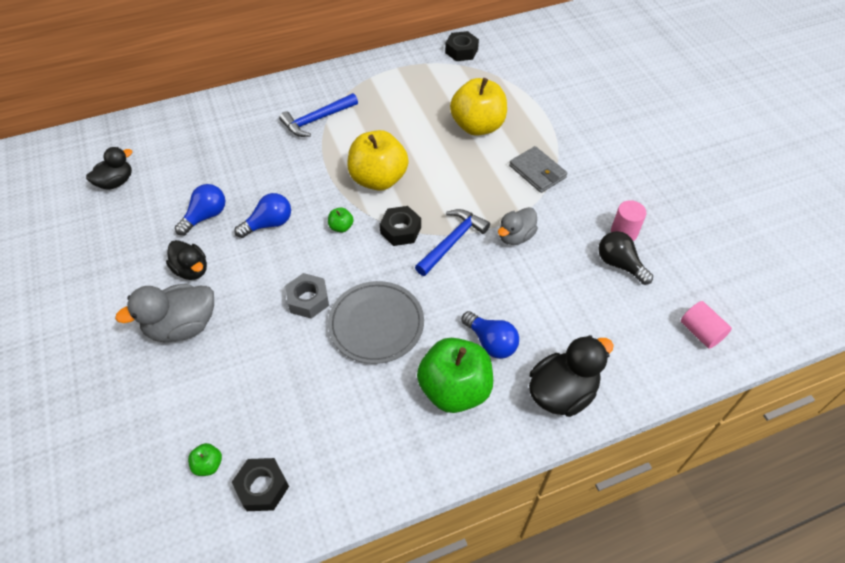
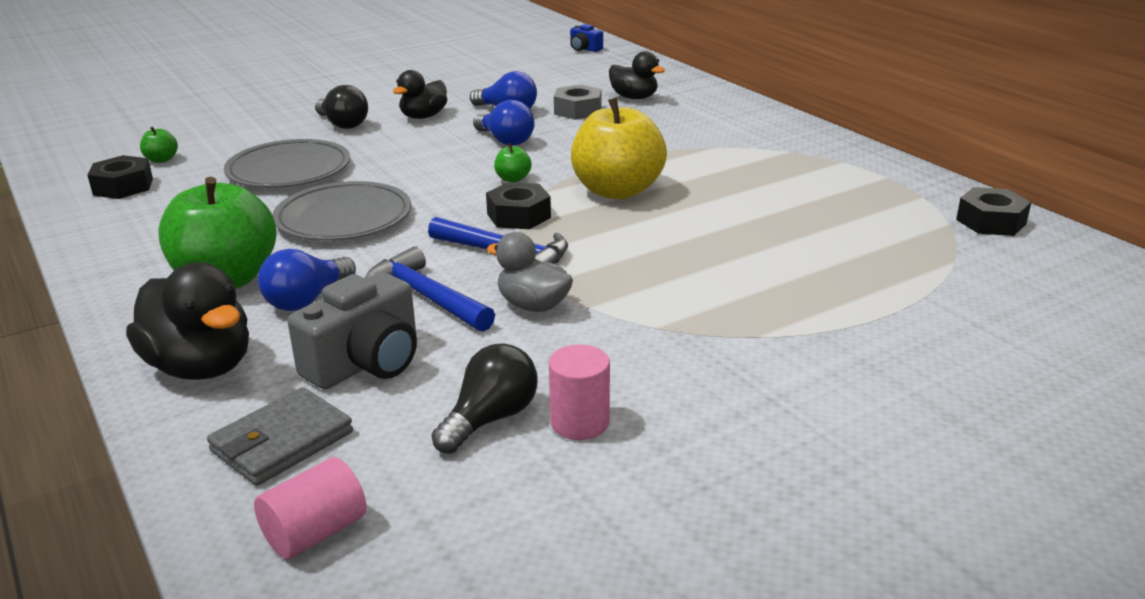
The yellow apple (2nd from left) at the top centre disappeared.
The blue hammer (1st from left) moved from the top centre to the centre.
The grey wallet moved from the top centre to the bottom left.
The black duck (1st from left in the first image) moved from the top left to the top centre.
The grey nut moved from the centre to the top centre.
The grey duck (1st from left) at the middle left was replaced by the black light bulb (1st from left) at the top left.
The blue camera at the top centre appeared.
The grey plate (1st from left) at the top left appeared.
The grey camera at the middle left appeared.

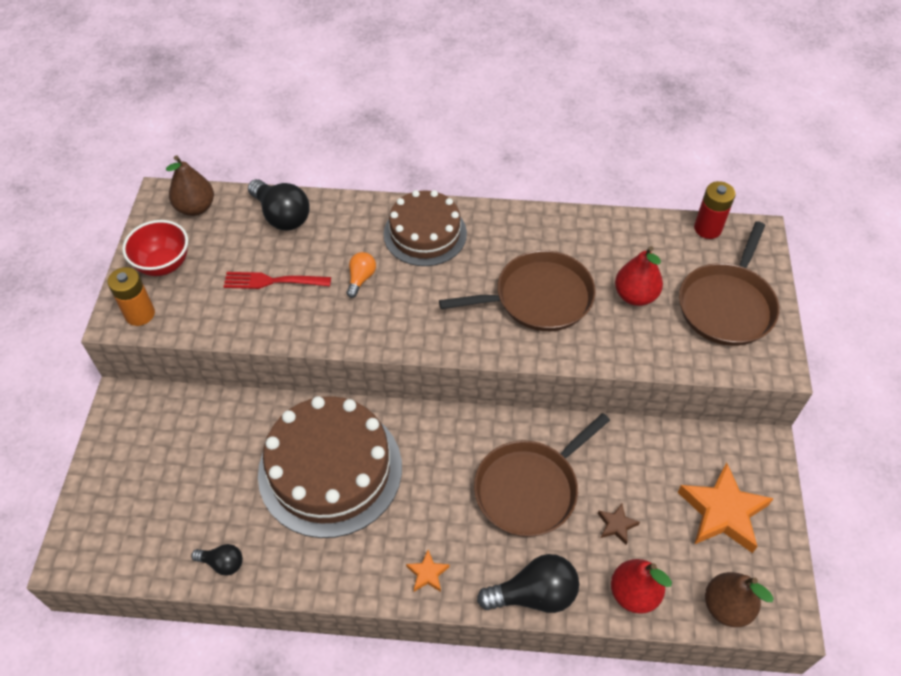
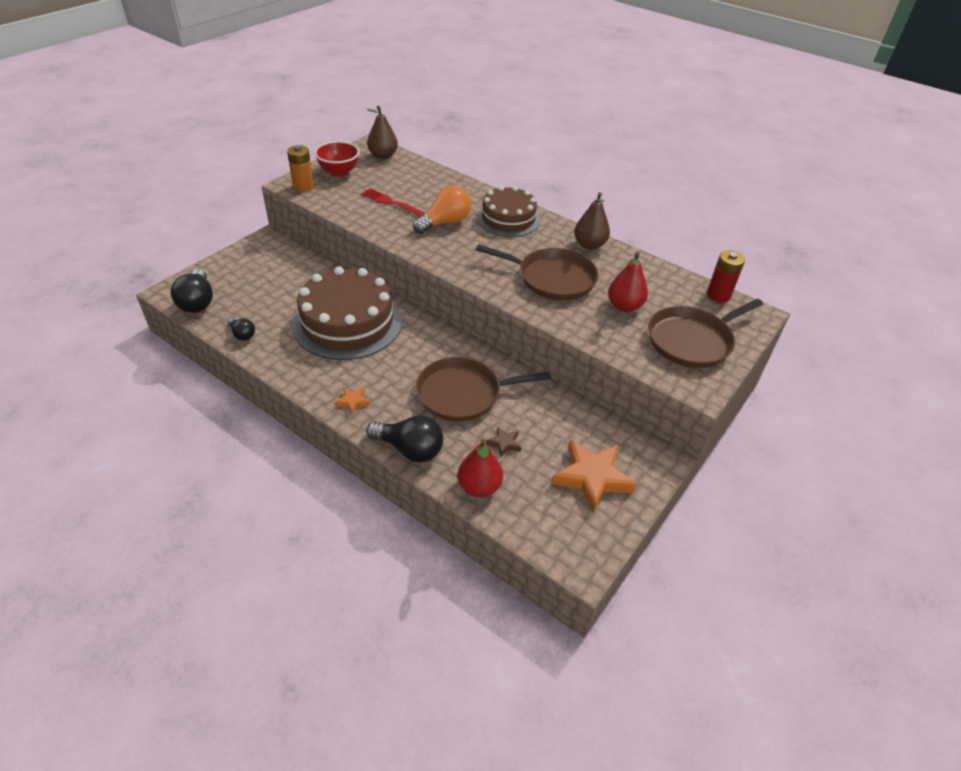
The black light bulb (2nd from left in the first image) moved from the top left to the middle left.
The orange light bulb at the centre changed to 1.81 times the size.
The brown pear (2nd from left) moved from the bottom right to the top centre.

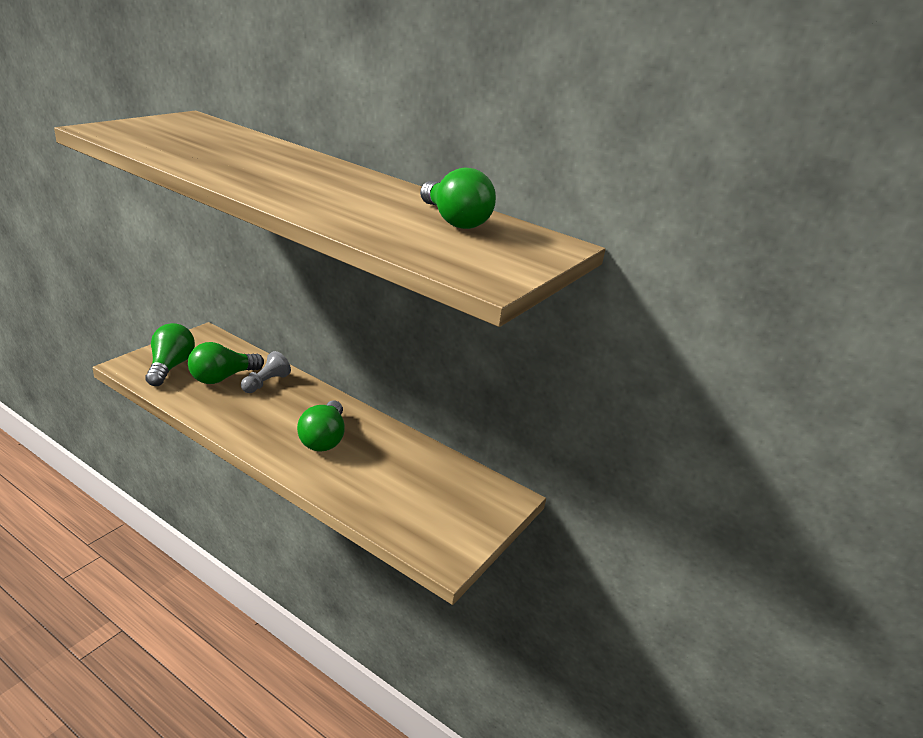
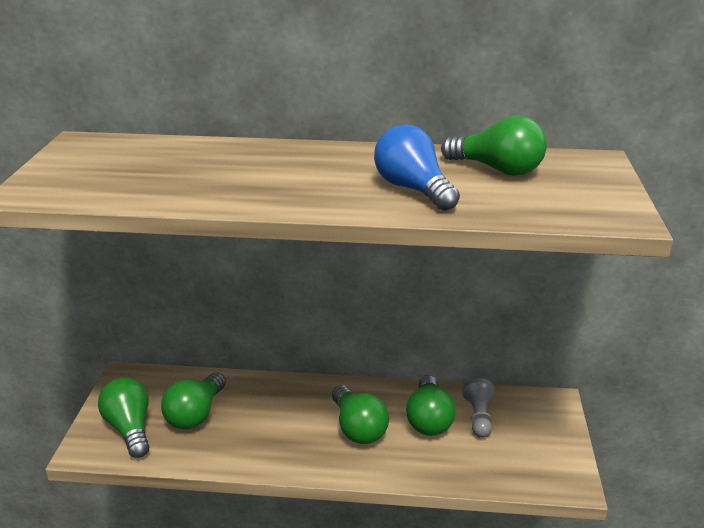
The grey pawn moved from the middle left to the bottom right.
The blue light bulb at the top centre appeared.
The green light bulb (4th from left) at the bottom centre appeared.

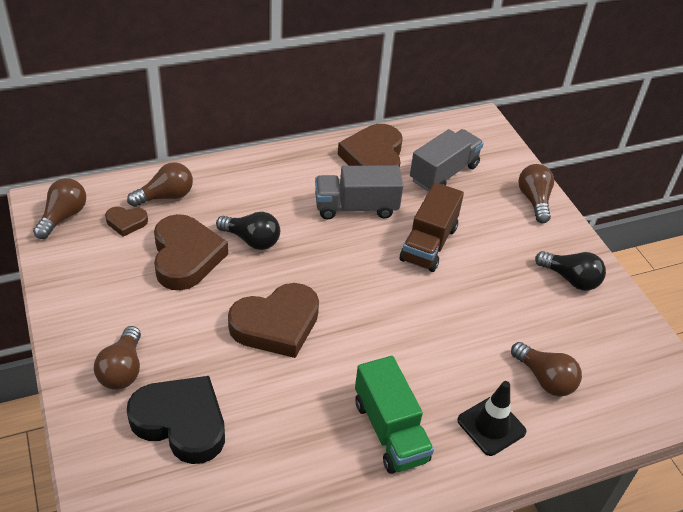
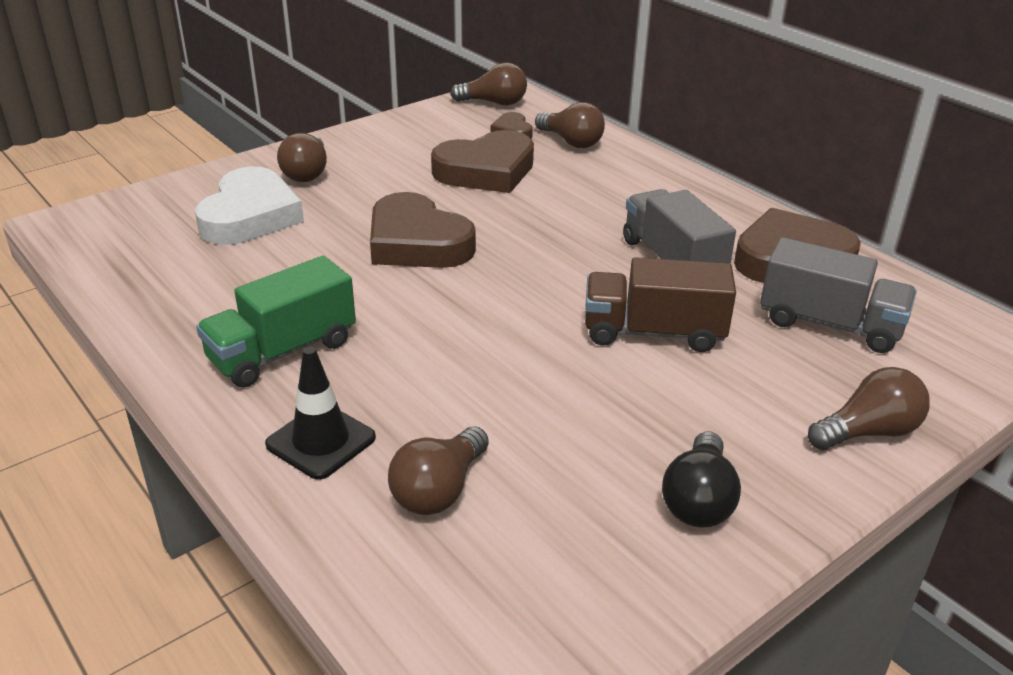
The black light bulb (1st from left) at the centre disappeared.
The brown light bulb (2nd from left in the first image) at the bottom left turned 75 degrees counterclockwise.
The black heart at the bottom left became the white heart at the top left.

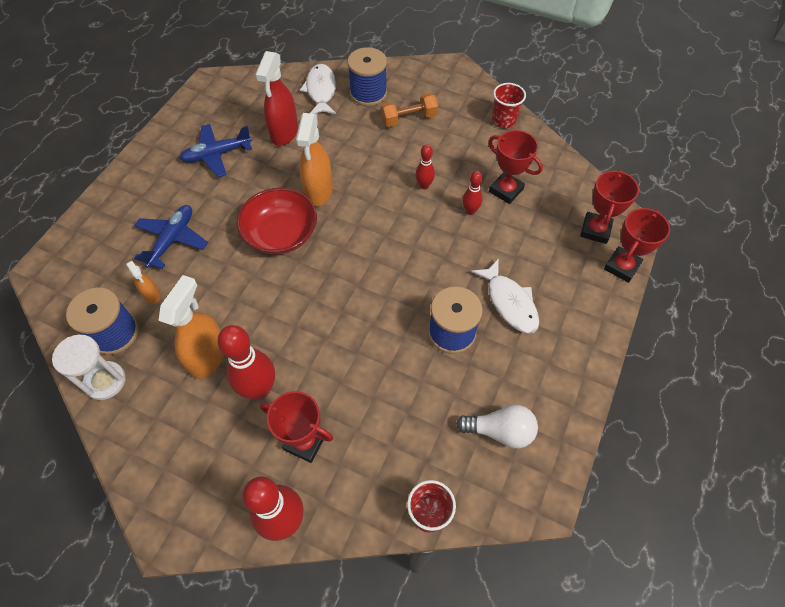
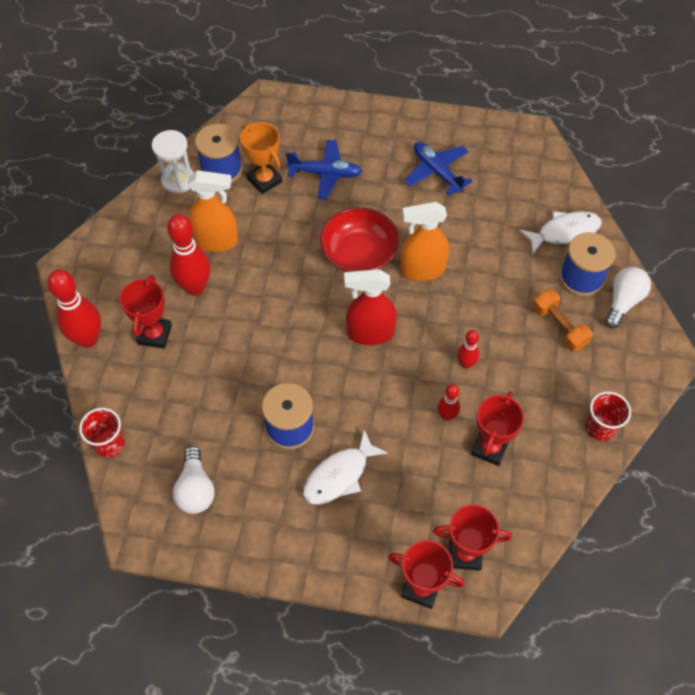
The red spray bottle moved from the top centre to the centre.
The orange spray bottle (1st from left) at the middle left was replaced by the orange trophy at the top centre.
The white light bulb (2nd from left) at the middle right appeared.

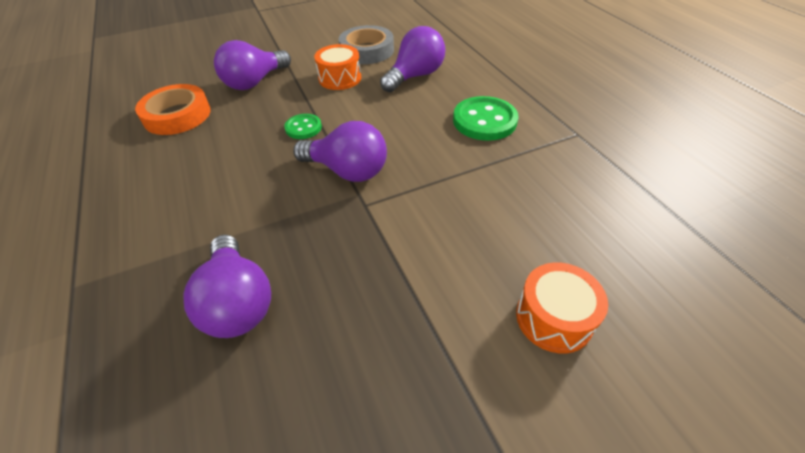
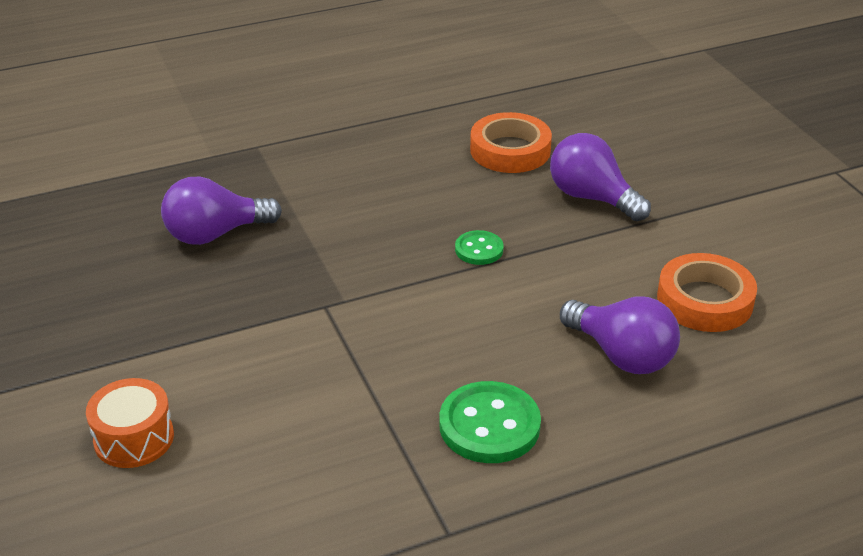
The grey tape at the top centre became the orange tape (2nd from left) at the middle right.
The orange drum (1st from left) at the top centre disappeared.
The purple light bulb (3rd from left) at the centre disappeared.

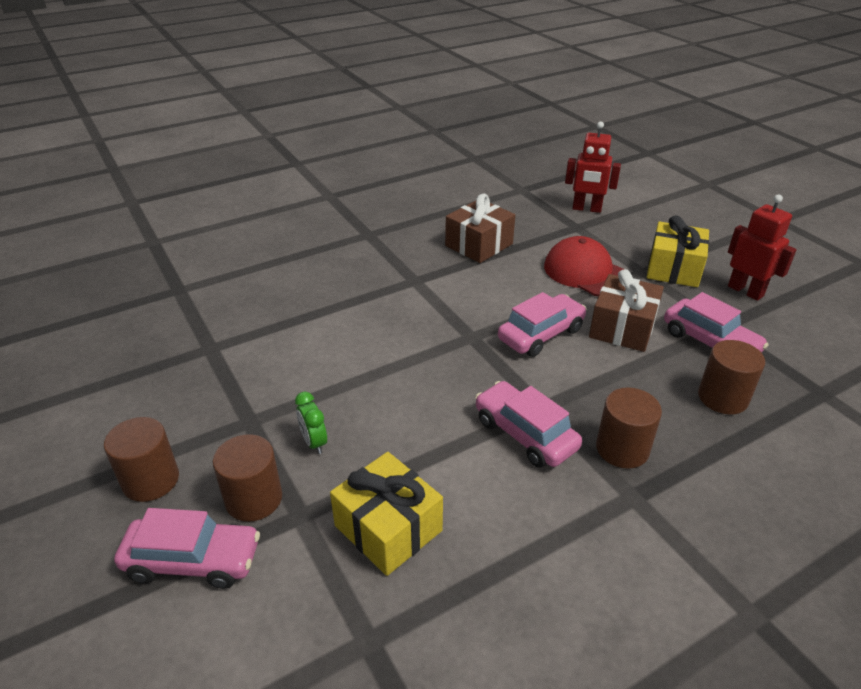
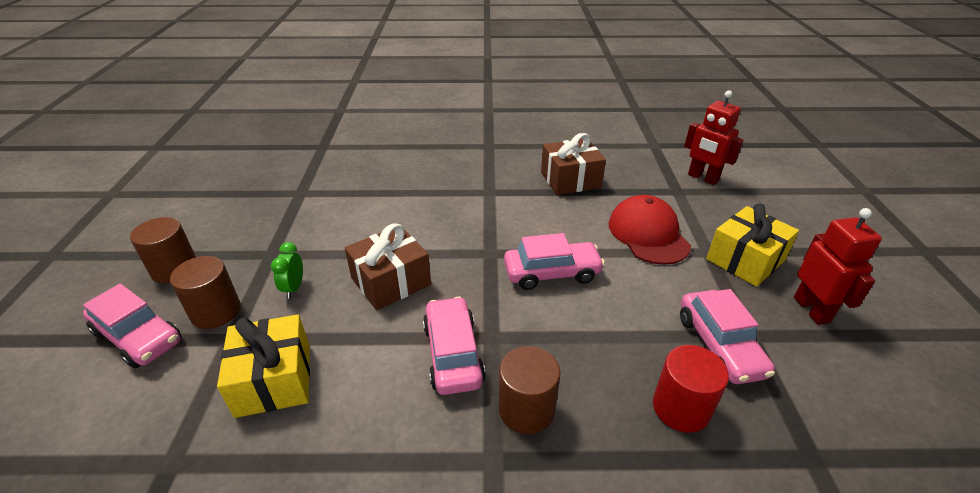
The brown gift (2nd from left in the first image) moved from the middle right to the centre.
The brown cylinder (4th from left) at the middle right became the red cylinder at the bottom right.

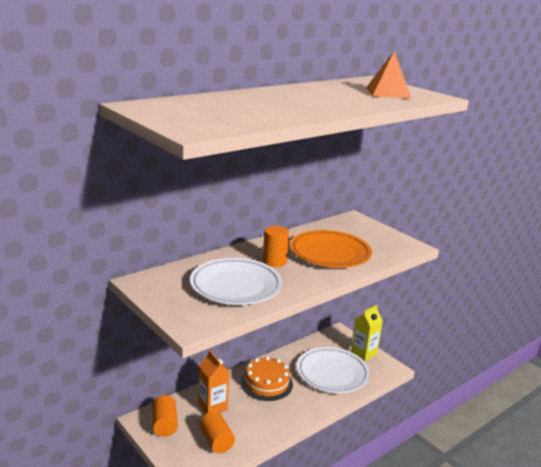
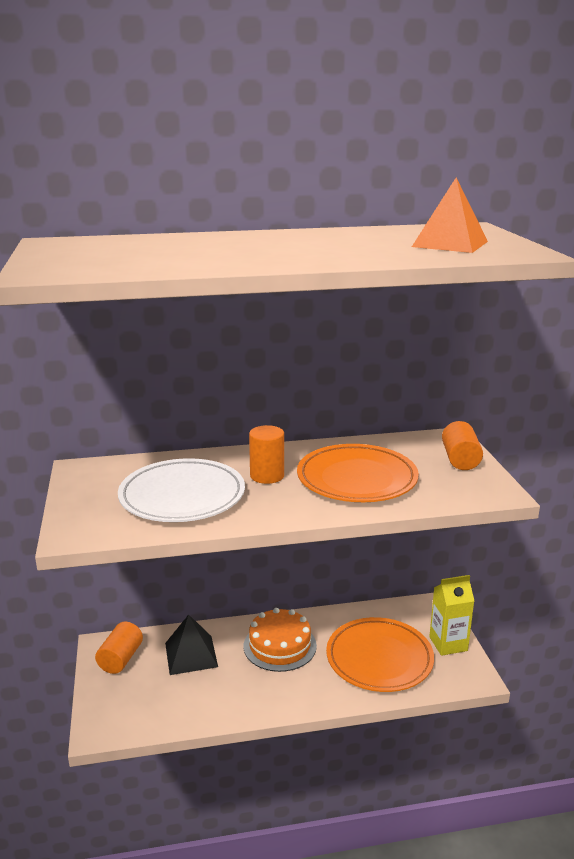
The white plate (2nd from left) at the bottom centre became the orange plate (2nd from left) at the bottom centre.
The orange carton at the bottom centre was replaced by the black pyramid at the bottom left.
The orange cylinder (2nd from left in the first image) moved from the bottom centre to the middle right.

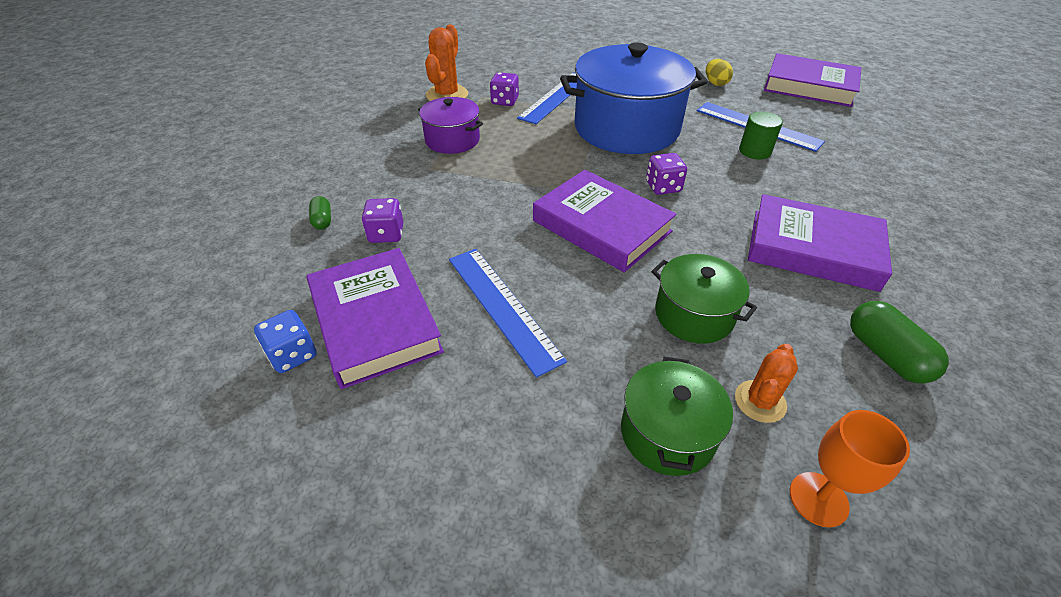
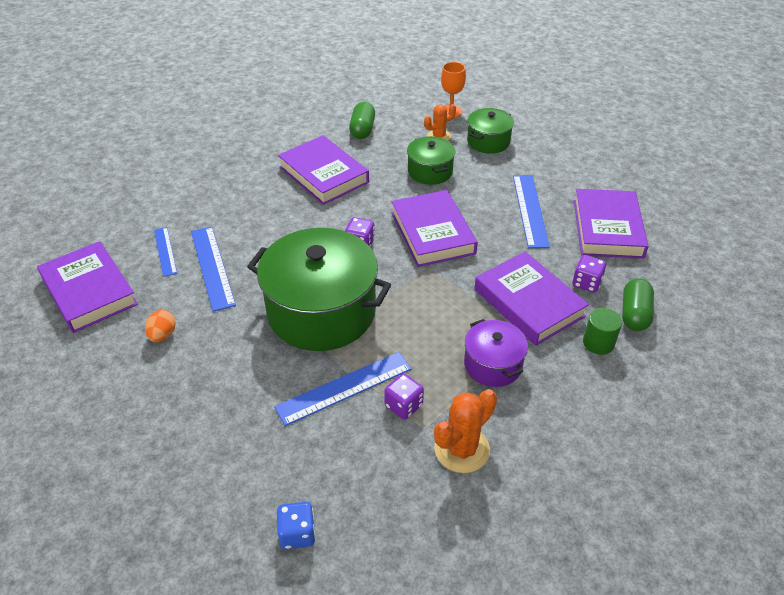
The blue pot at the top centre became the green pot (1st from left) at the centre.
The yellow egg at the top right became the orange egg at the middle left.
The green cylinder moved from the top right to the middle right.
The green capsule (1st from left in the first image) at the middle left changed to 1.76 times the size.
The blue dice moved from the middle left to the bottom centre.
The blue ruler (1st from left) at the middle left appeared.
The purple book (4th from left) at the middle right appeared.

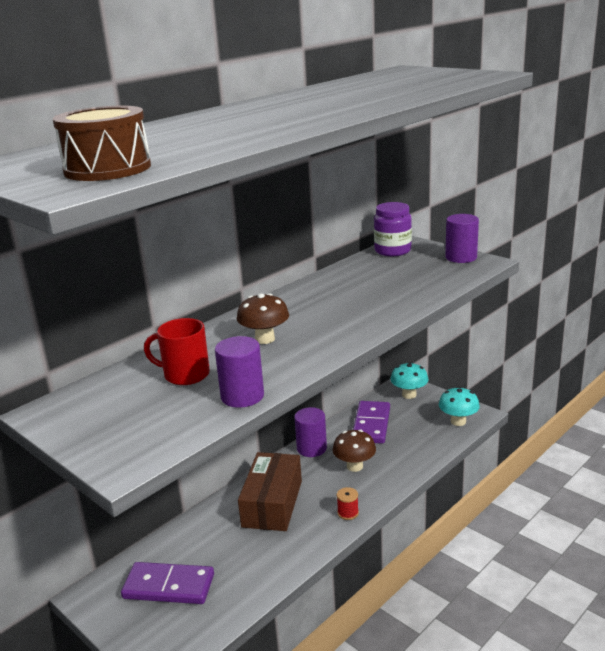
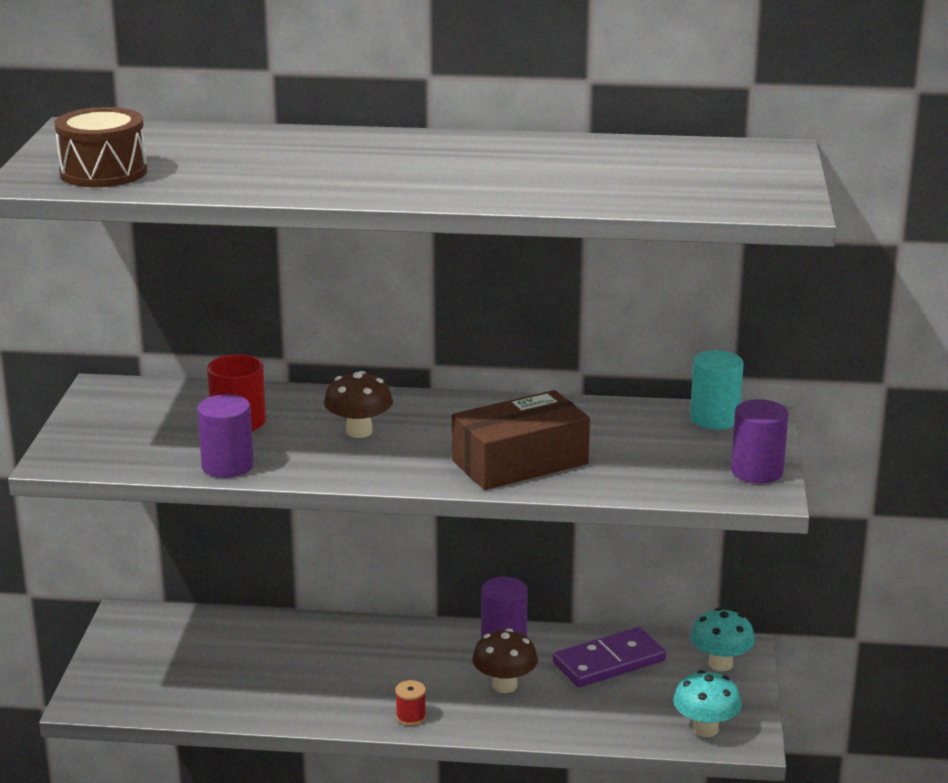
The purple jar at the centre was replaced by the turquoise cylinder at the middle right.
The brown box moved from the bottom centre to the centre.
The purple domino (1st from left) at the bottom left disappeared.

